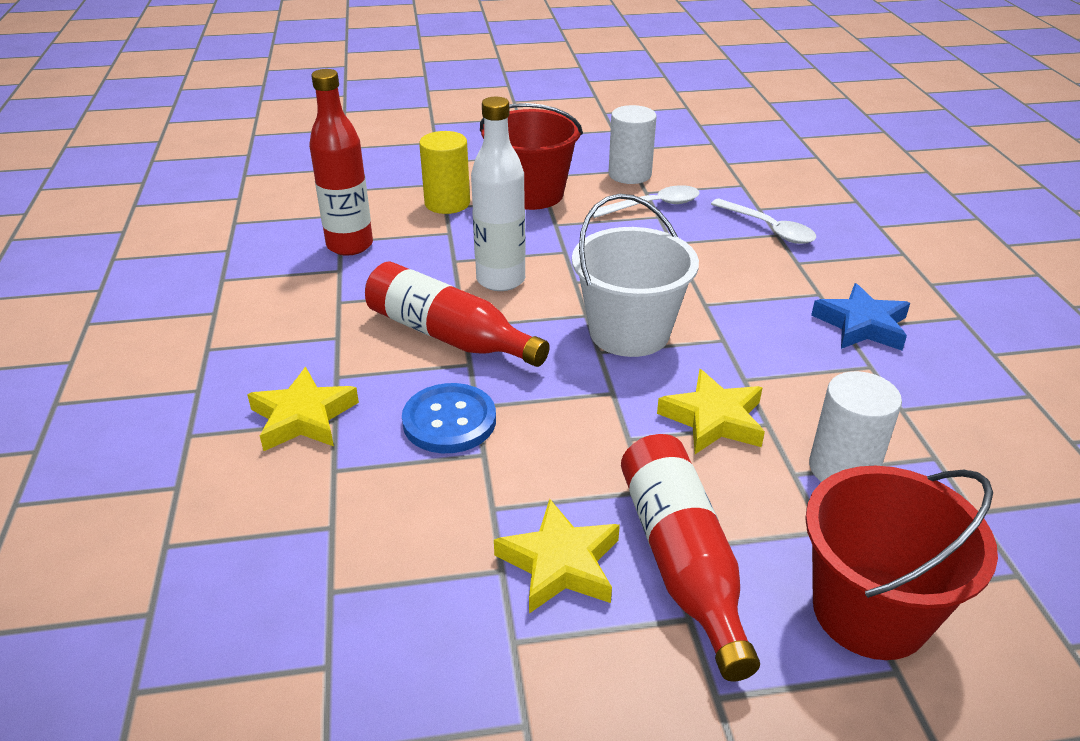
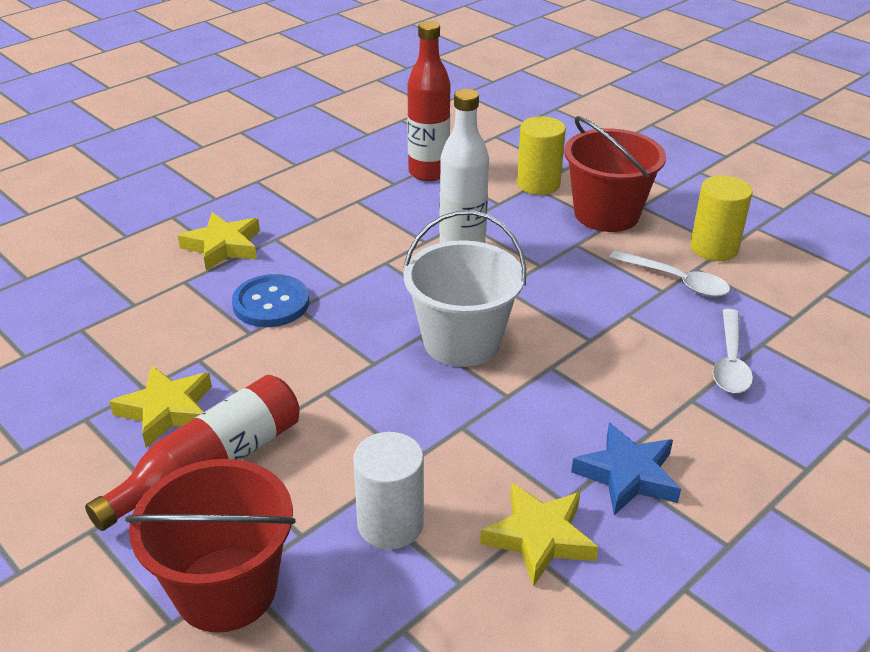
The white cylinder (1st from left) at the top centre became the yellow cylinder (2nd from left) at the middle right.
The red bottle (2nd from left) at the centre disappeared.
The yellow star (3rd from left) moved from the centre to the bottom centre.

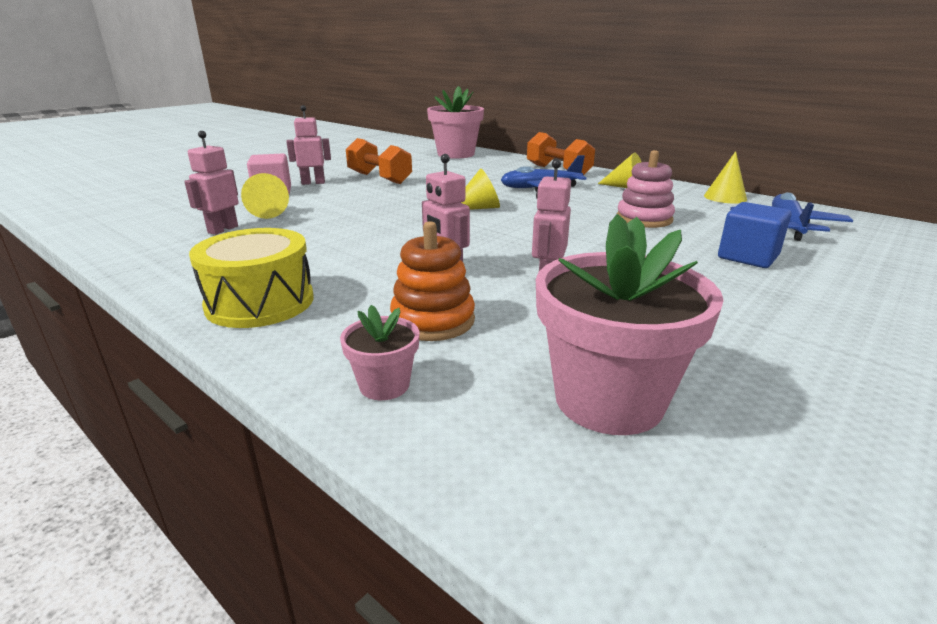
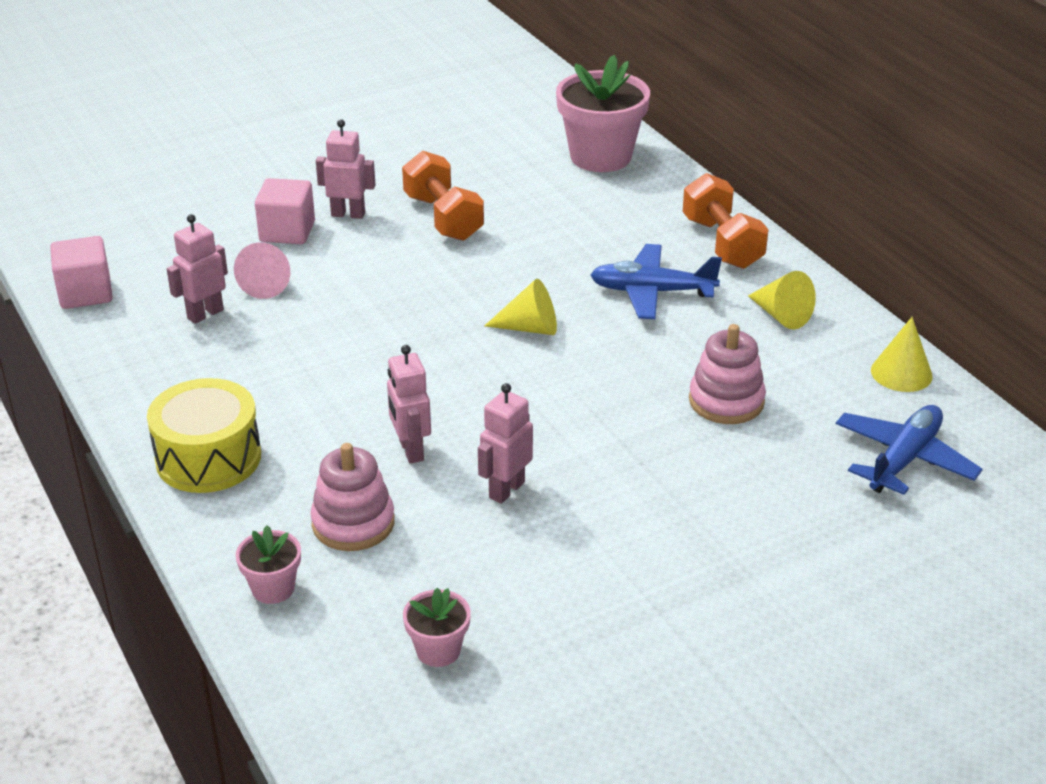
The yellow cone (1st from left) at the top left became the pink cone at the middle left.
The blue cube at the middle right disappeared.
The pink flower pot (3rd from left in the first image) at the middle right changed to 0.48 times the size.
The orange stacking toy at the centre became the pink stacking toy (1st from left) at the centre.
The pink cube (1st from left) at the middle left appeared.

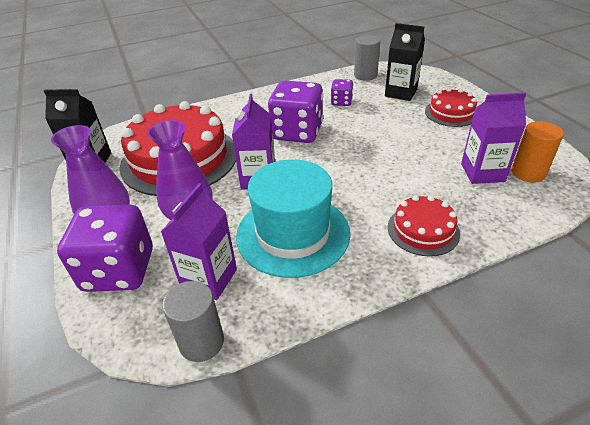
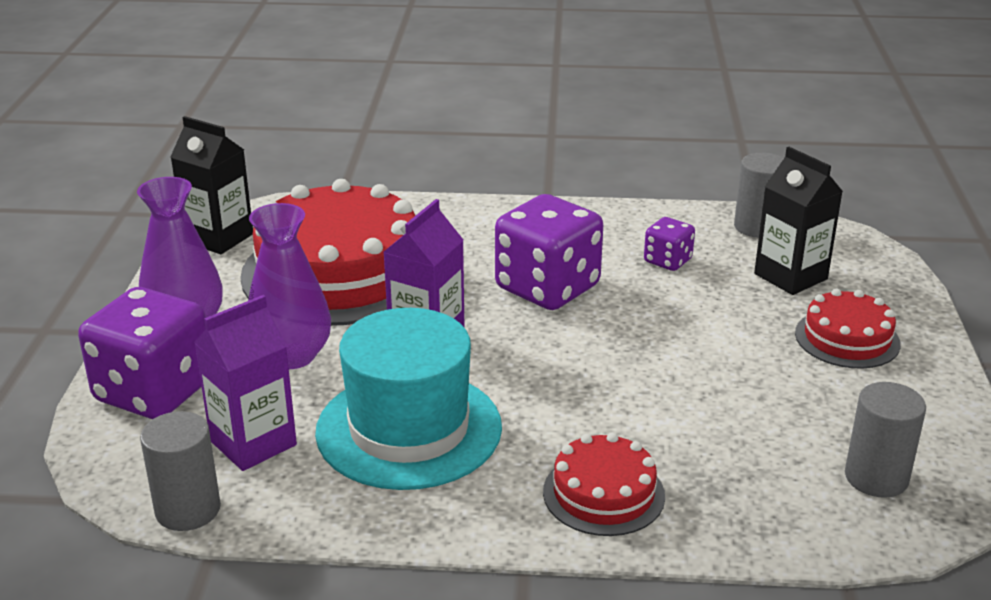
The purple carton (3rd from left) at the top right disappeared.
The orange cylinder at the middle right became the grey cylinder (3rd from left) at the bottom right.

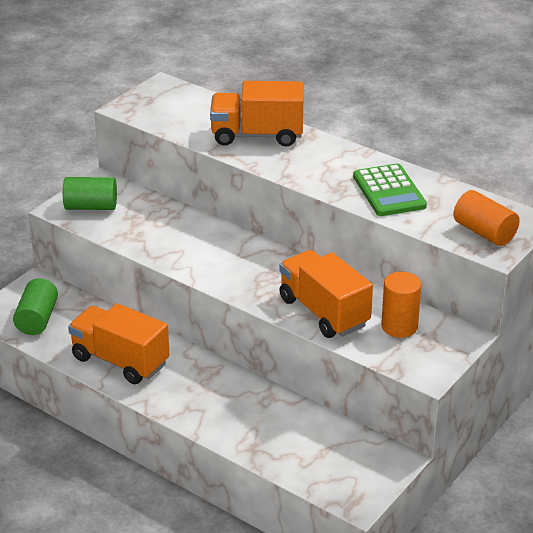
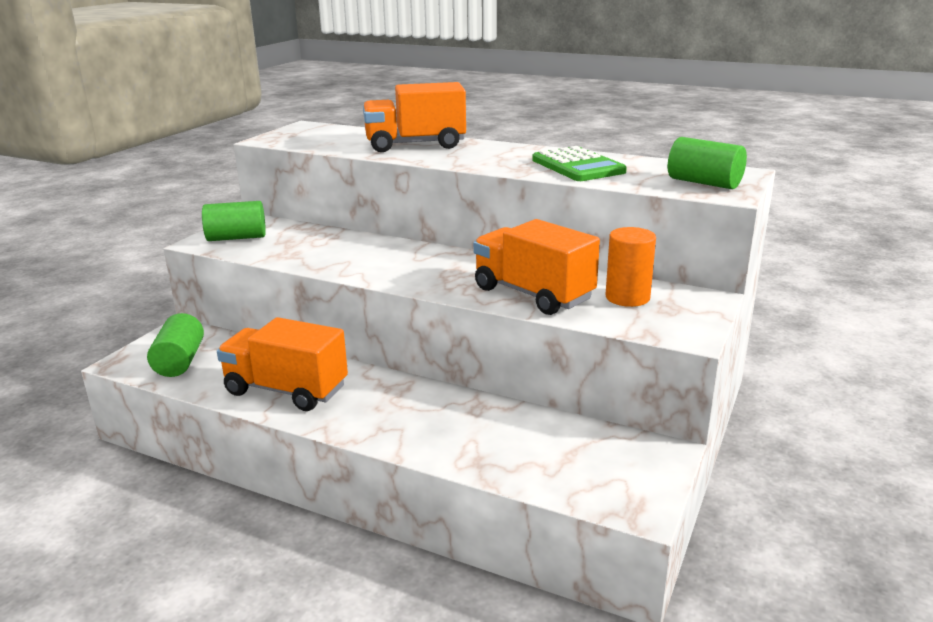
The orange cylinder (2nd from left) at the middle right became the green cylinder (3rd from left) at the top right.

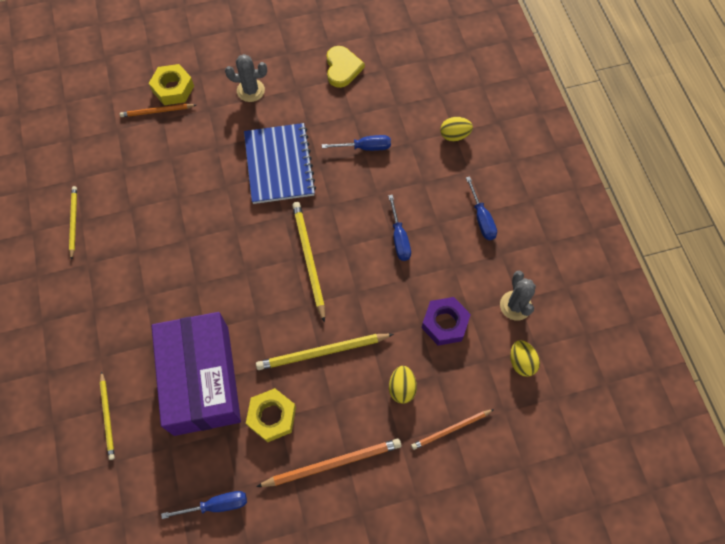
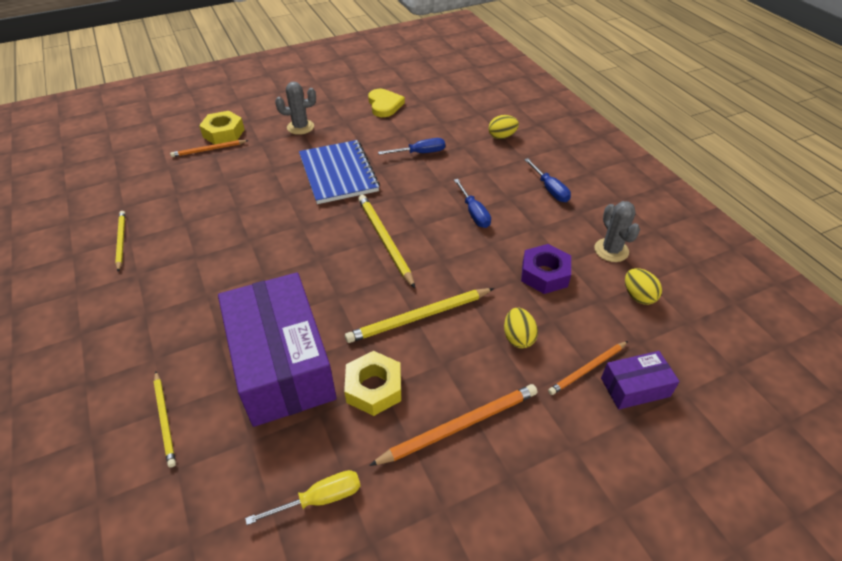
The blue screwdriver (1st from left) at the bottom left became the yellow screwdriver at the bottom centre.
The purple box (2nd from left) at the bottom right appeared.

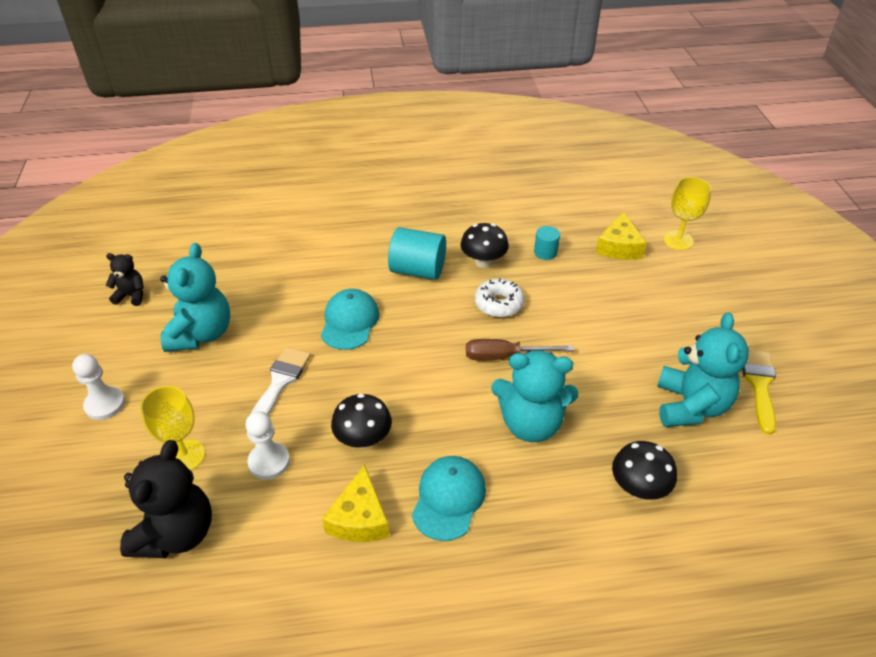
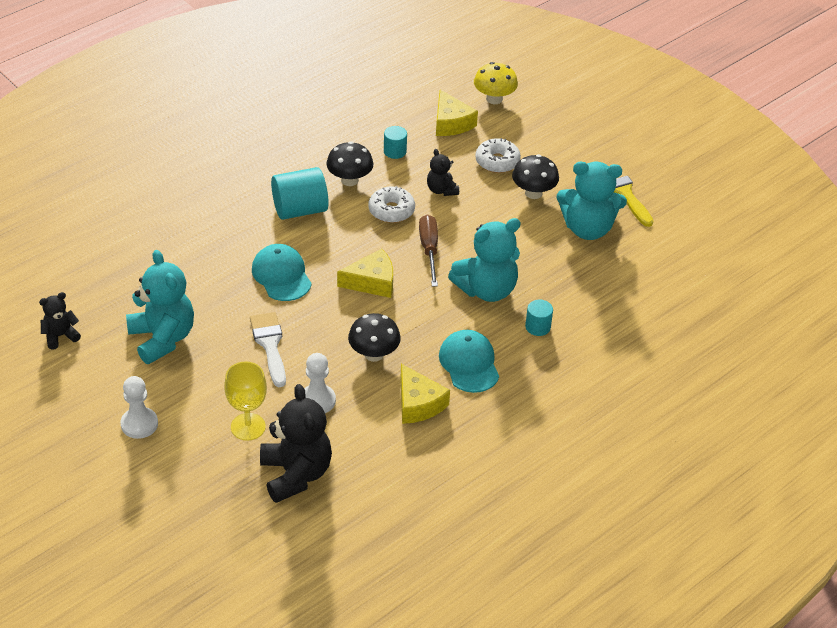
The yellow goblet (2nd from left) at the top right was replaced by the yellow mushroom at the top centre.
The turquoise teddy bear (3rd from left) at the middle right turned 120 degrees clockwise.
The brown screwdriver at the centre turned 120 degrees clockwise.
The black mushroom (3rd from left) moved from the bottom right to the top centre.
The white donut (2nd from left) at the top centre appeared.
The black teddy bear (3rd from left) at the top centre appeared.
The yellow cheese (1st from left) at the centre appeared.
The turquoise cylinder (3rd from left) at the centre appeared.

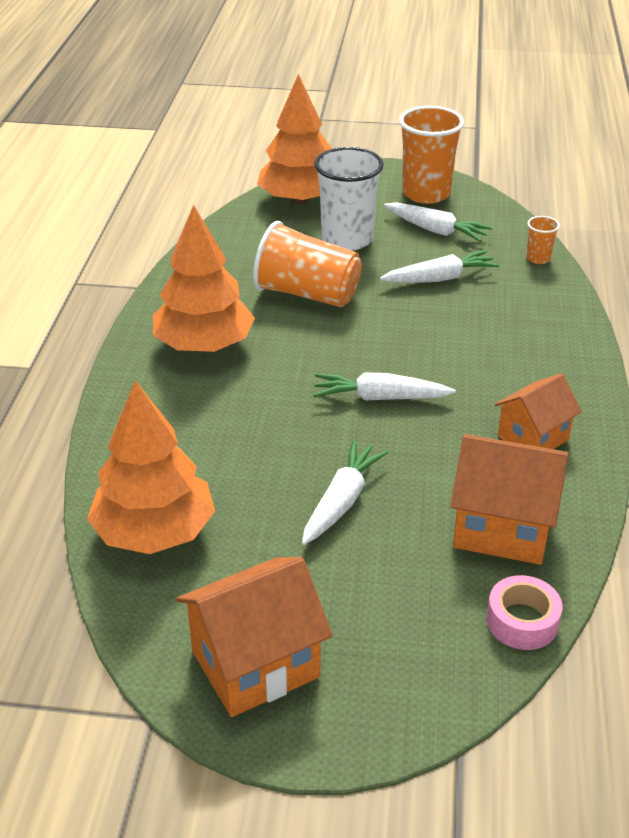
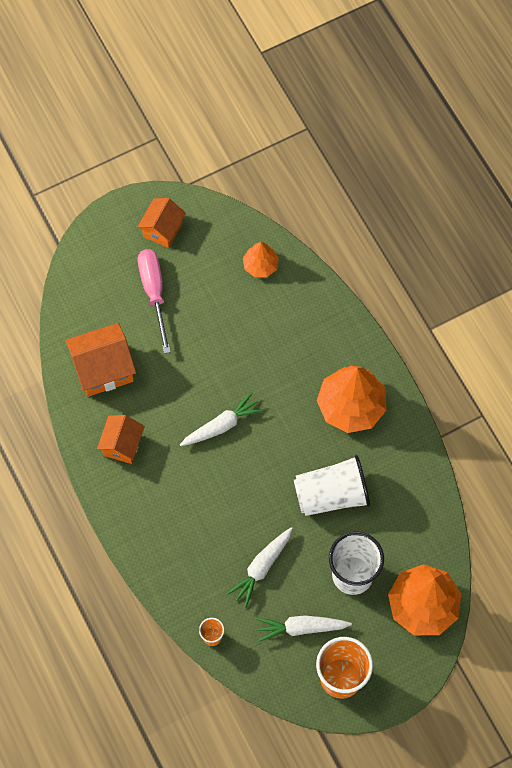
The orange cup (1st from left) at the top centre became the white cup (1st from left) at the centre.
The orange tree (1st from left) at the middle left changed to 0.54 times the size.
The white carrot (1st from left) at the centre disappeared.
The orange house (1st from left in the first image) at the bottom centre changed to 0.66 times the size.
The pink tape at the bottom right disappeared.
The pink screwdriver at the middle left appeared.

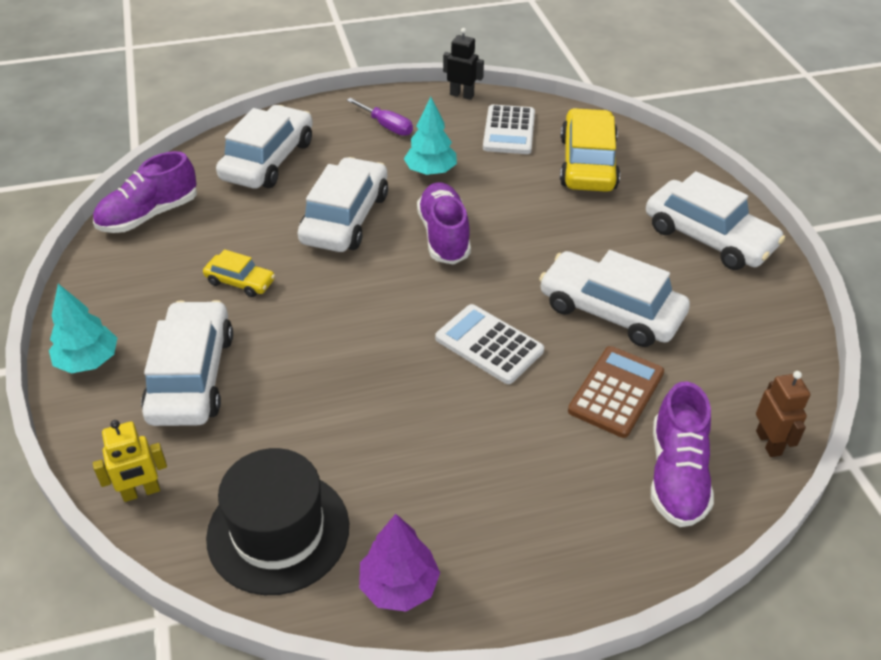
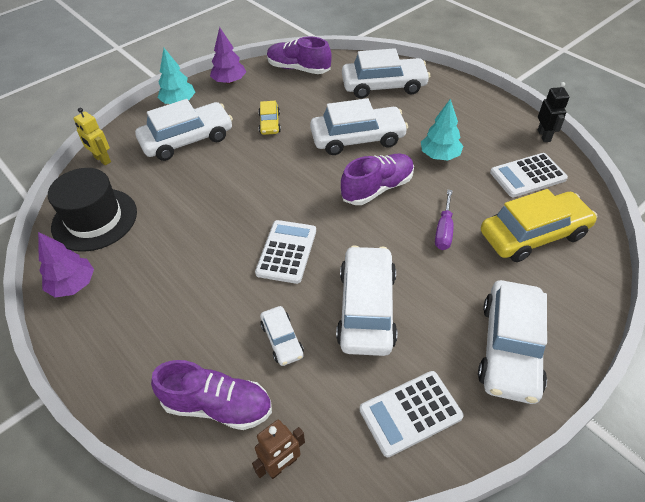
The purple screwdriver moved from the top centre to the middle right.
The brown calculator at the middle right was replaced by the white car (2nd from left) at the bottom centre.
The purple shoe (3rd from left in the first image) at the bottom right turned 150 degrees counterclockwise.
The purple tree (2nd from left) at the top centre appeared.
The white calculator (2nd from left) at the bottom centre appeared.

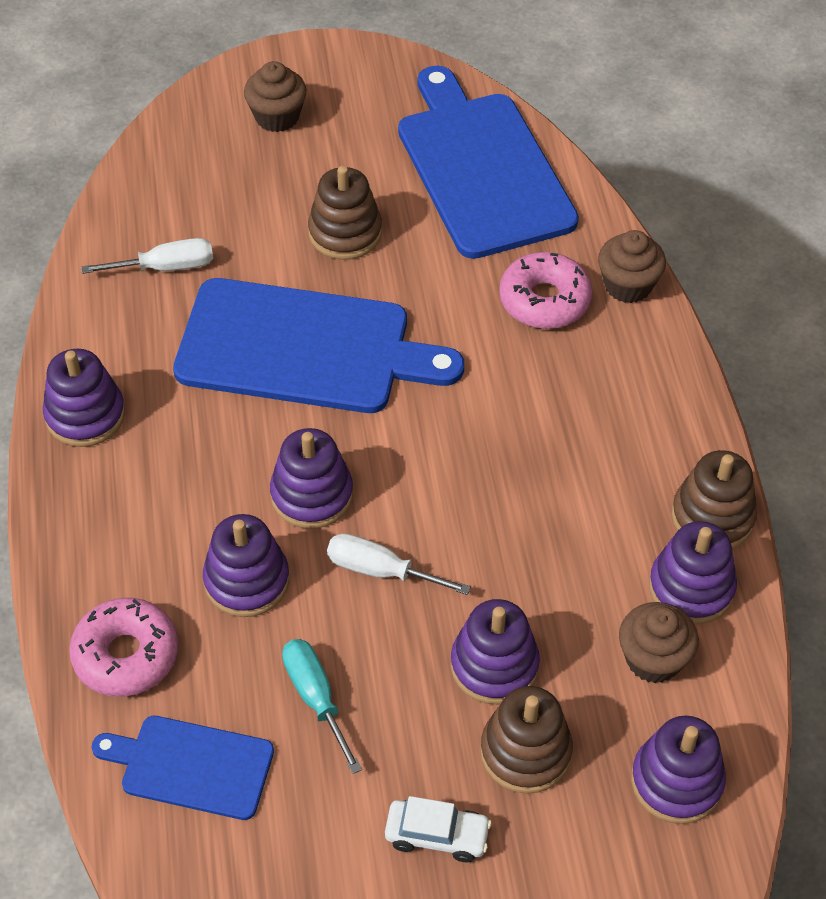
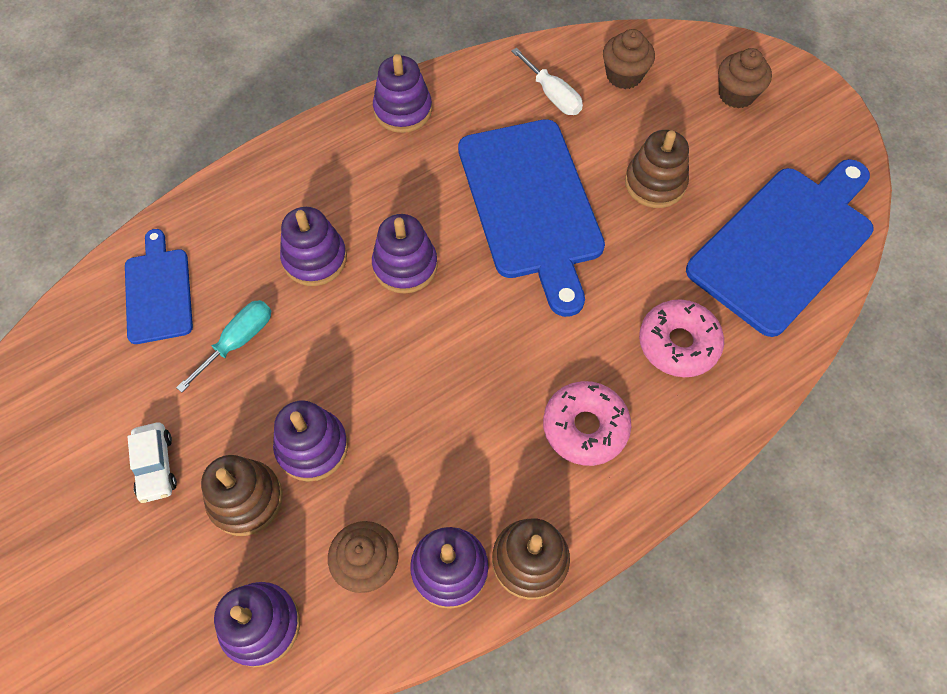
The brown cupcake (2nd from left) moved from the top right to the top centre.
The white screwdriver (2nd from left) at the centre disappeared.
The pink donut (1st from left) moved from the bottom left to the centre.

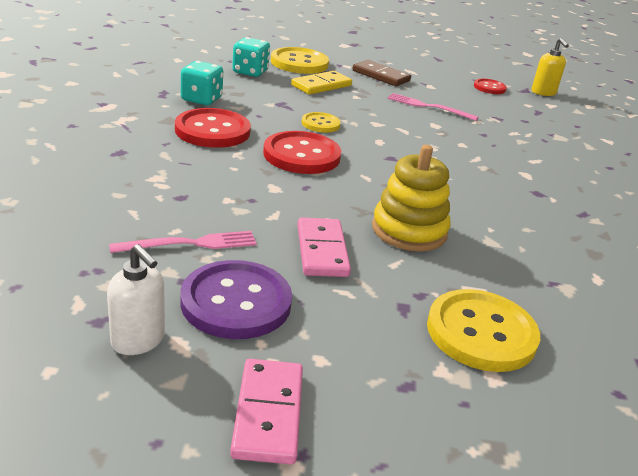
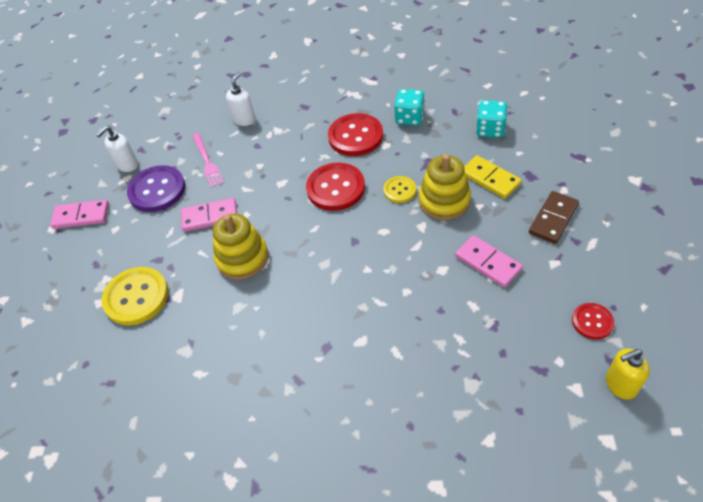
The yellow button (1st from left) at the top centre disappeared.
The pink fork (2nd from left) at the top right was replaced by the pink domino (3rd from left) at the middle right.
The white soap dispenser (2nd from left) at the top centre appeared.
The yellow stacking toy (2nd from left) at the centre appeared.

